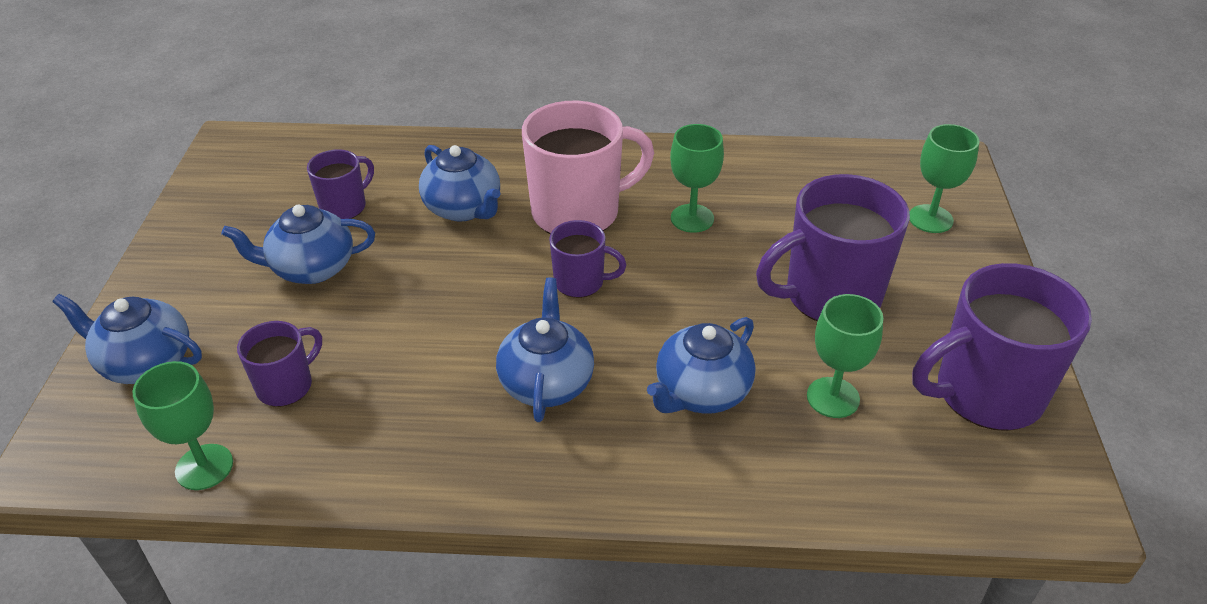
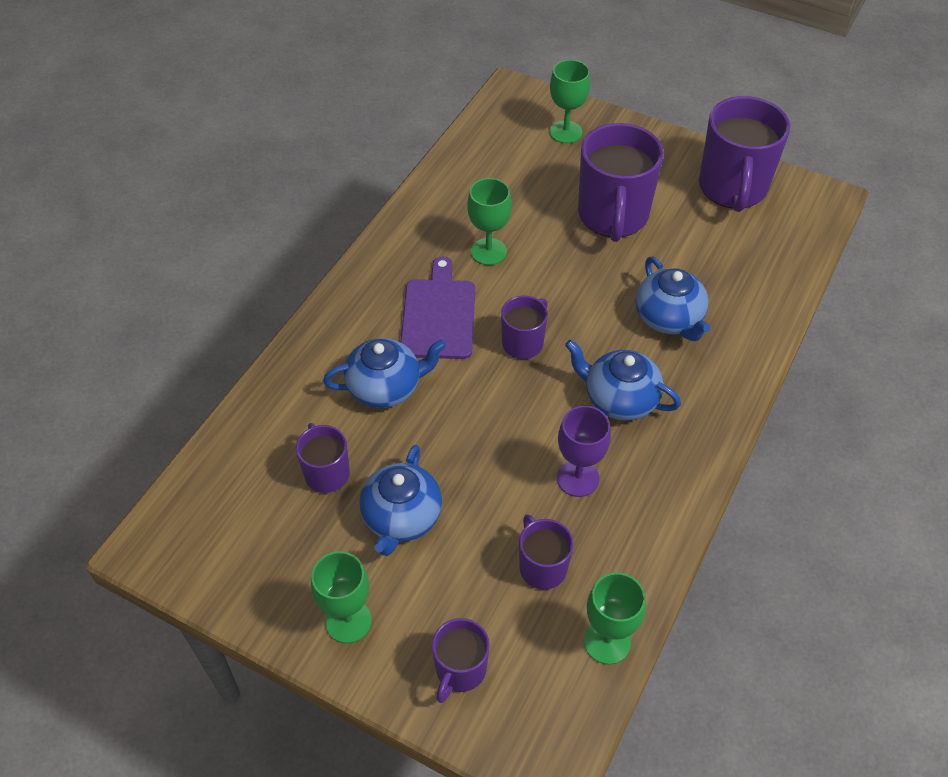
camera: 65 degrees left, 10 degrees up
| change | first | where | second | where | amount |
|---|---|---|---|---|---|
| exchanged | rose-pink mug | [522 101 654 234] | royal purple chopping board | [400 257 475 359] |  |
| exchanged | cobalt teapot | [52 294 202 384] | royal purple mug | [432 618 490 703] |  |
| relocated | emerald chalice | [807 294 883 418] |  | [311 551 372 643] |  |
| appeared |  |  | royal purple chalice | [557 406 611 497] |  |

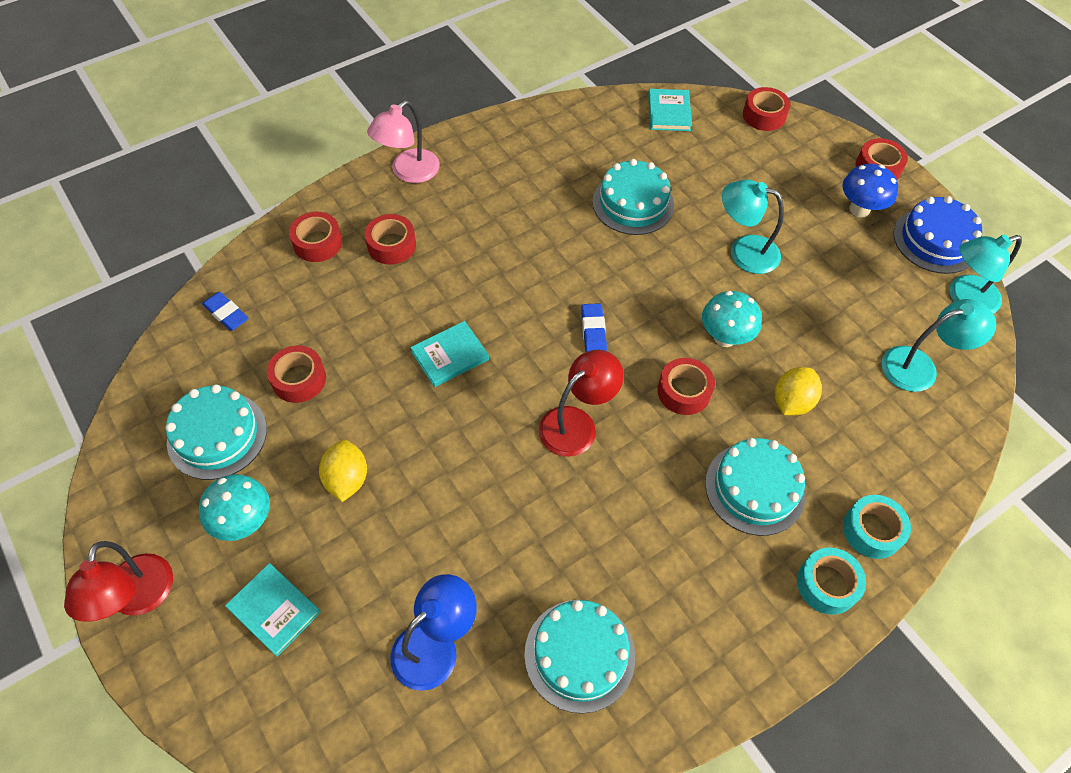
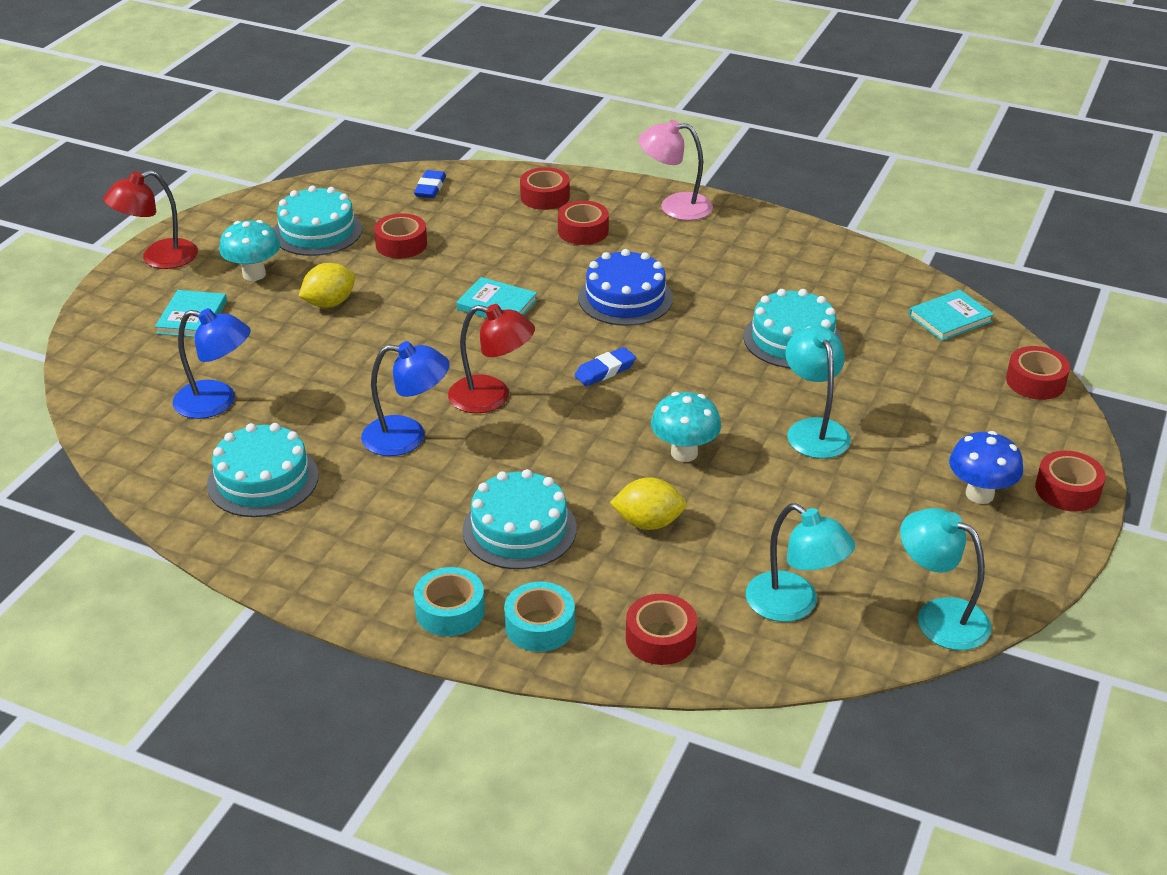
camera: 60 degrees right, 20 degrees down
| change | first | where | second | where | amount |
|---|---|---|---|---|---|
| relocated | cobalt cake | [893 196 982 274] |  | [578 249 673 326] |  |
| relocated | red sticky tape | [657 358 715 415] |  | [626 594 697 665] |  |
| appeared |  |  | cobalt reading lamp | [361 341 450 456] |  |

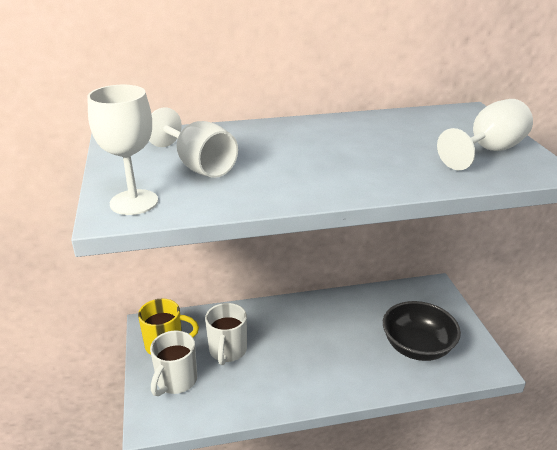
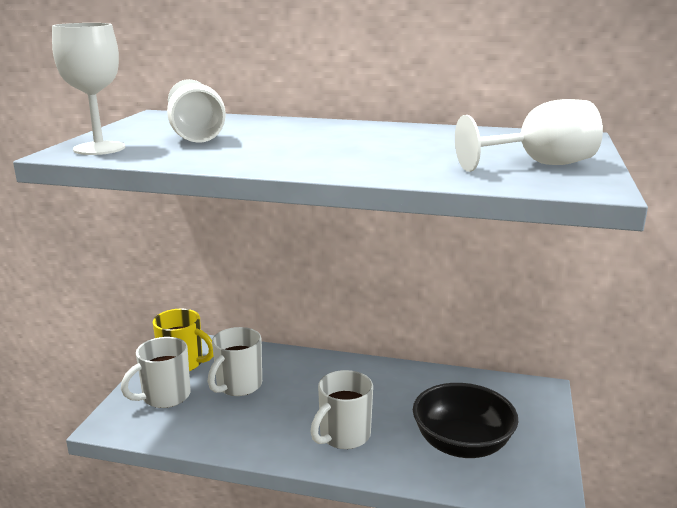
camera: 25 degrees right, 10 degrees down
| change | first | where | second | where | amount |
|---|---|---|---|---|---|
| appeared |  |  | snow-white mug | [310 370 373 449] |  |

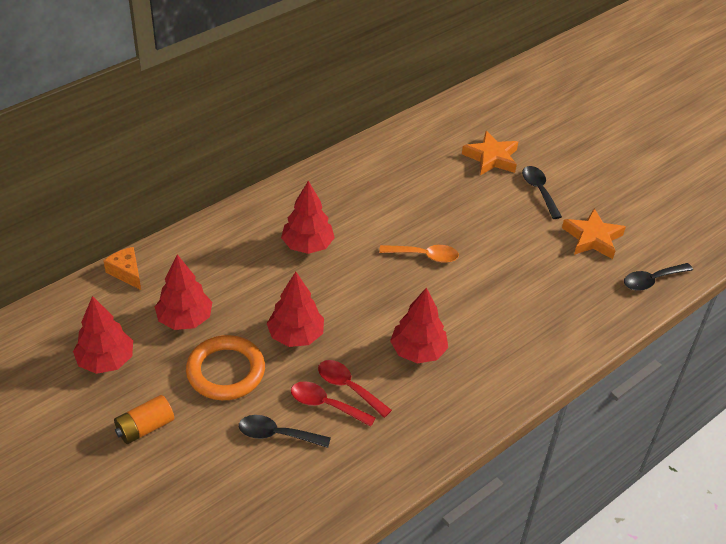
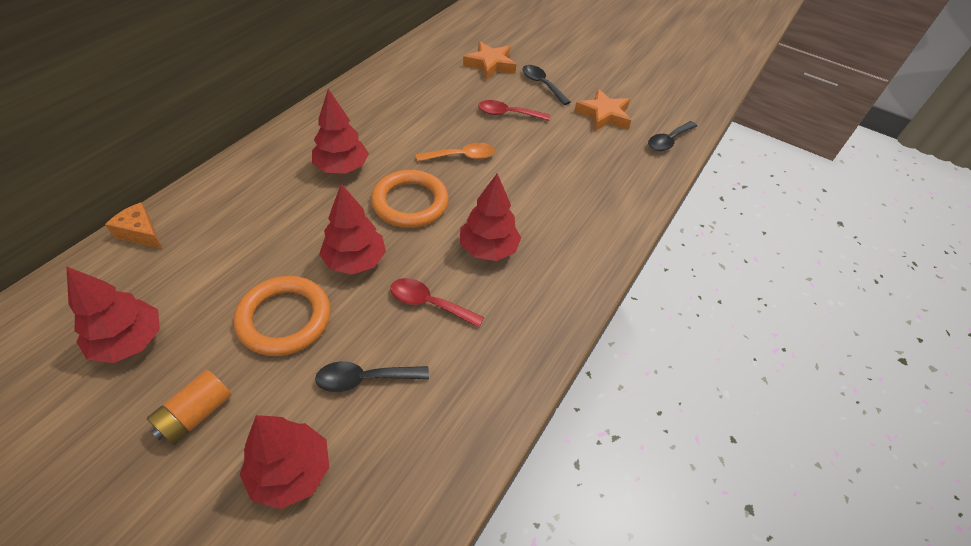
camera: 20 degrees left, 5 degrees up
| change | first | where | second | where | amount |
|---|---|---|---|---|---|
| relocated | red tree | [155 254 212 330] |  | [240 415 329 509] |  |
| relocated | red teaspoon | [291 381 376 427] |  | [478 100 550 121] |  |
| appeared |  |  | bright orange ring | [371 170 449 228] |  |

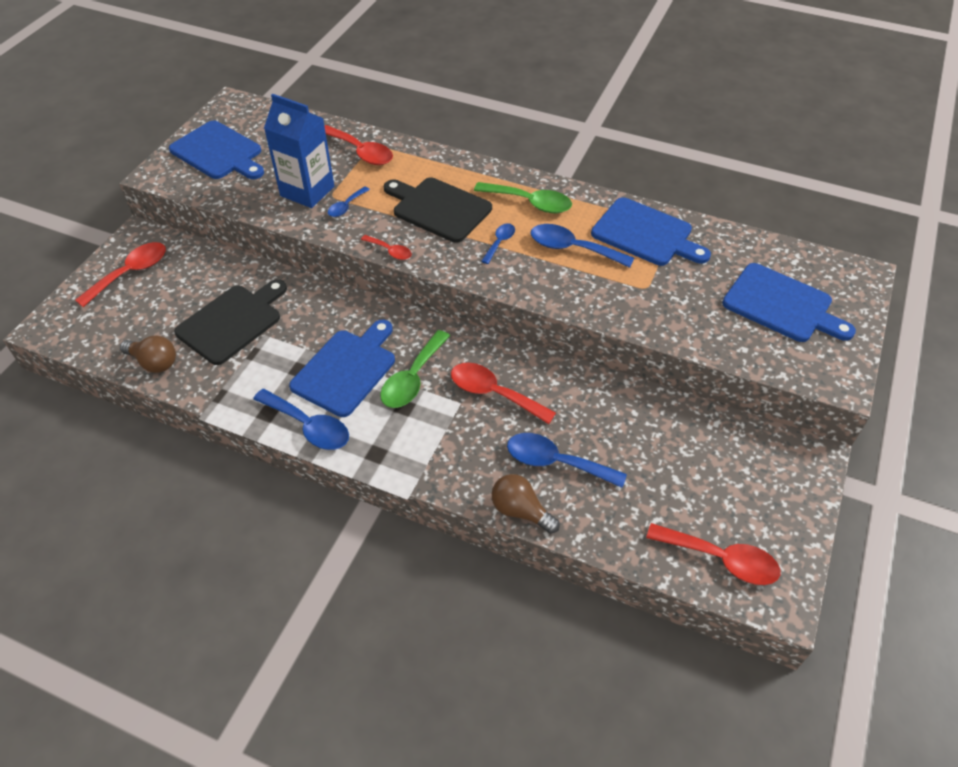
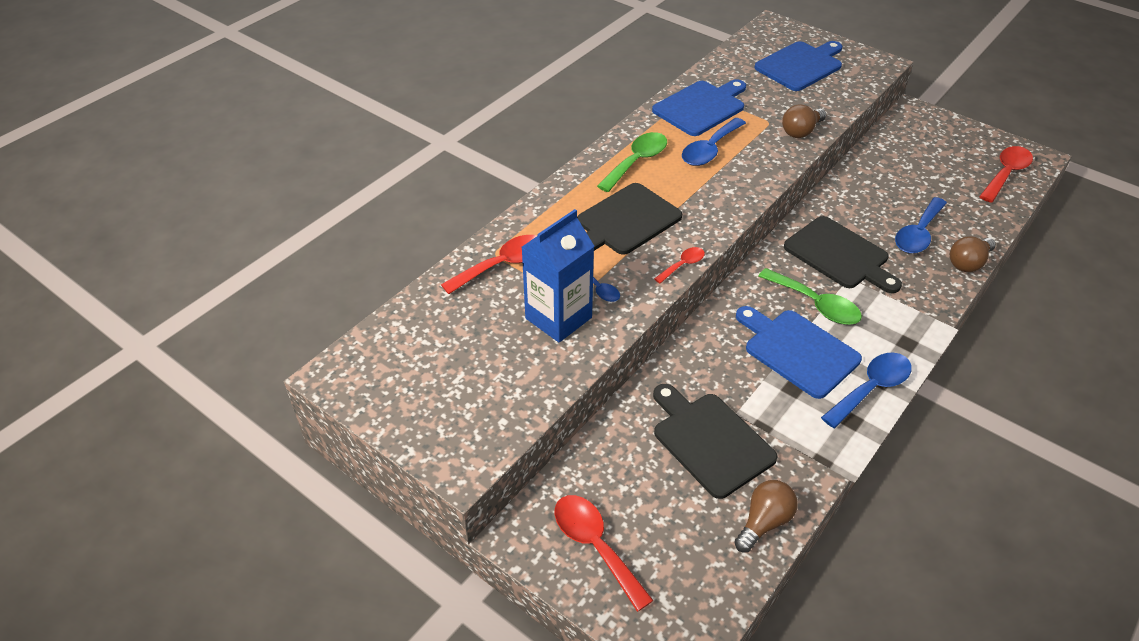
camera: 75 degrees left, 5 degrees down
| change | first | where | second | where | amount |
|---|---|---|---|---|---|
| missing | cobalt chopping board | [169 121 264 179] |  |  |  |
| missing | cobalt teaspoon | [481 223 515 264] |  |  |  |
| exchanged | red teaspoon | [451 363 556 424] | black chopping board | [784 216 902 293] |  |
| appeared |  |  | russet bulb | [782 104 826 138] |  |

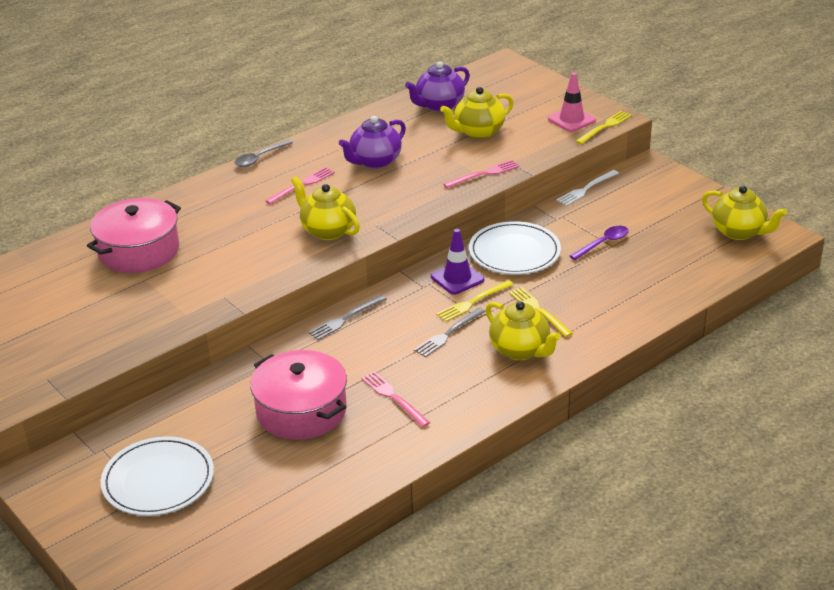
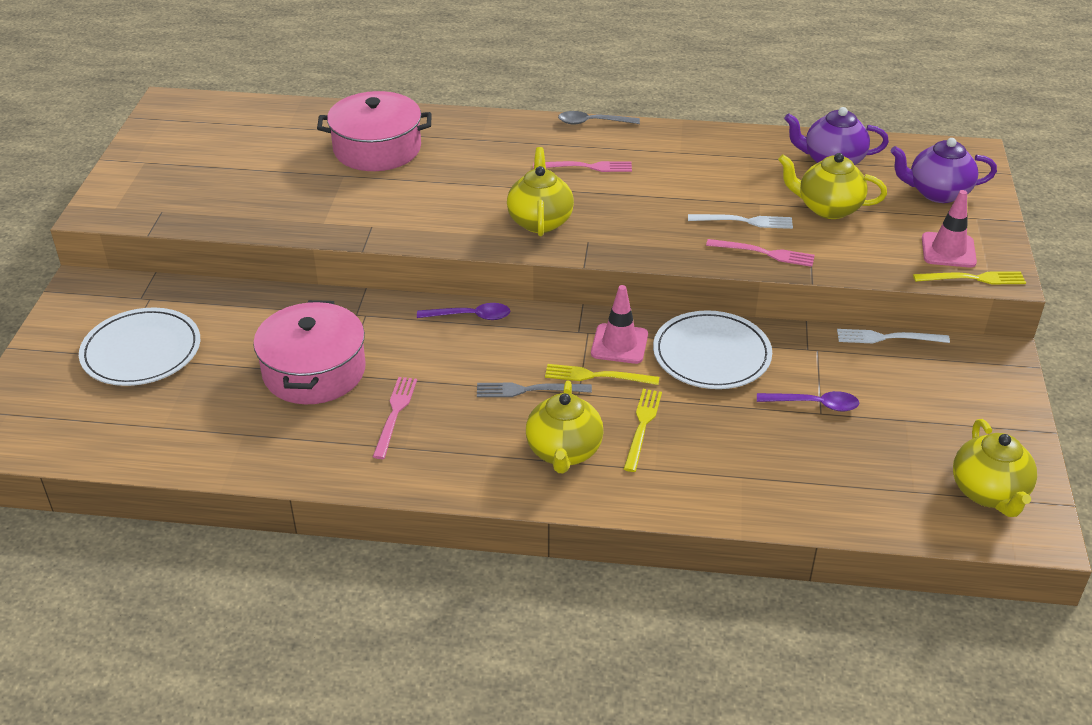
camera: 45 degrees right, 5 degrees up
| change | first | where | second | where | amount |
|---|---|---|---|---|---|
| relocated | royal purple teapot | [339 116 406 169] |  | [891 138 997 203] |  |
| colour | royal purple traffic cone | [431 229 484 295] | rose-pink traffic cone | [591 285 648 364] |  |
| exchanged | gray table fork | [308 295 387 340] | royal purple teaspoon | [417 303 510 320] |  |
| appeared |  |  | snow-white table fork | [688 214 793 229] |  |

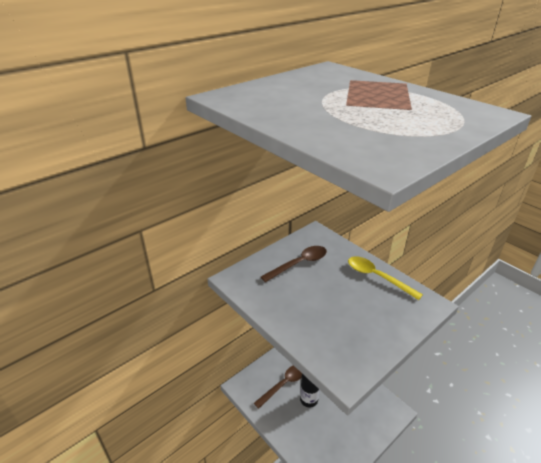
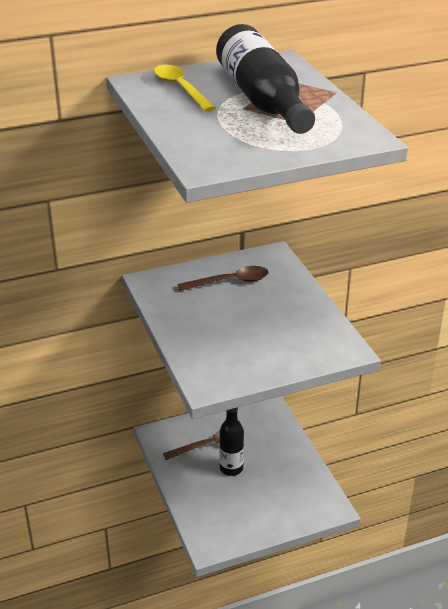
camera: 20 degrees right, 0 degrees up
| change | first | where | second | where | amount |
|---|---|---|---|---|---|
| relocated | bright yellow teaspoon | [348 256 423 300] |  | [154 65 216 112] |  |
| appeared |  |  | black drink bottle | [216 24 315 134] |  |

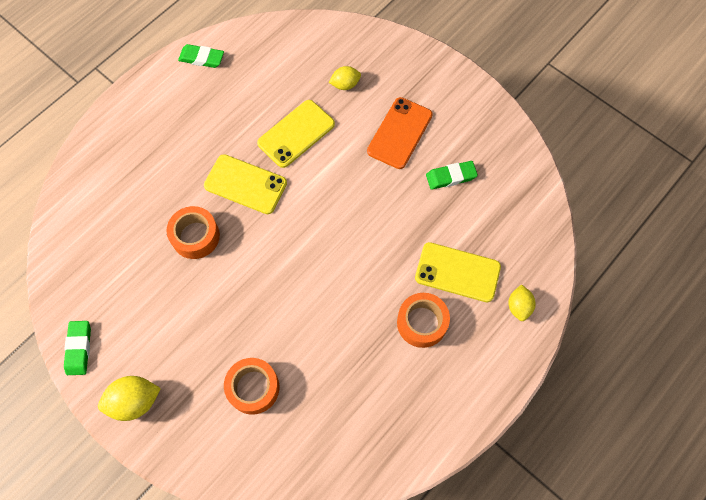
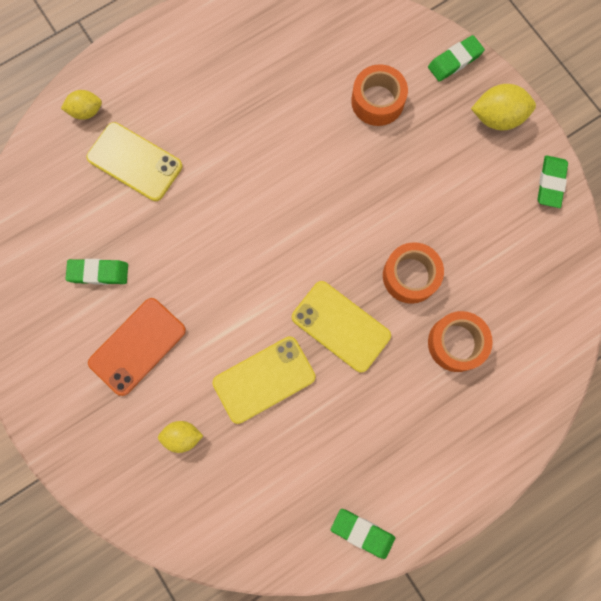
camera: 165 degrees left, 10 degrees up
| change | first | where | second | where | amount |
|---|---|---|---|---|---|
| spun | bright yellow citrus fruit | [508 284 536 321] |  | [61 90 102 120] | 60 degrees clockwise |
| relocated | bright orange sticky tape | [397 293 450 348] |  | [428 311 493 372] |  |
| appeared |  |  | emerald gum eraser | [428 35 485 82] |  |

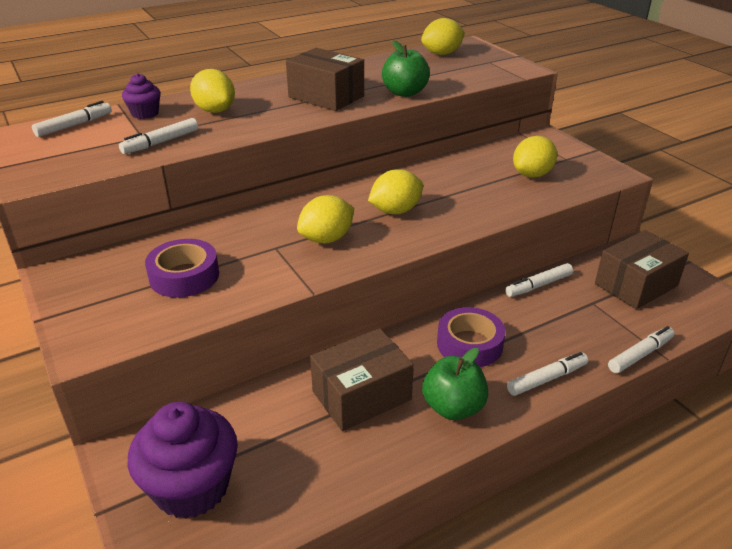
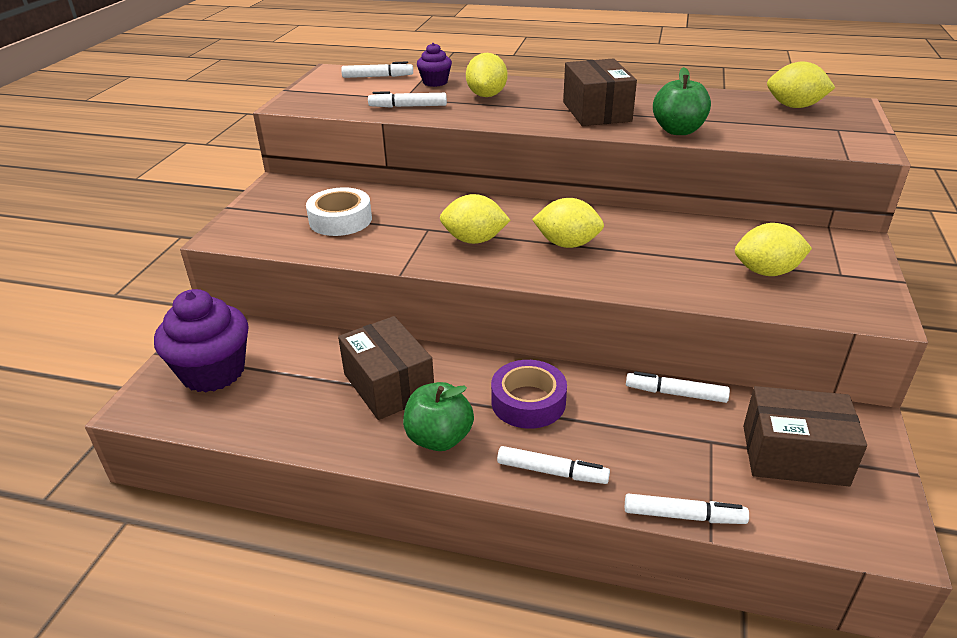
camera: 45 degrees right, 0 degrees up
| change | first | where | second | where | amount |
|---|---|---|---|---|---|
| colour | royal purple sticky tape | [145 239 219 298] | snow-white sticky tape | [306 187 372 236] |  |
| spun | russet package | [310 328 414 431] |  | [338 316 434 420] | 45 degrees clockwise |

